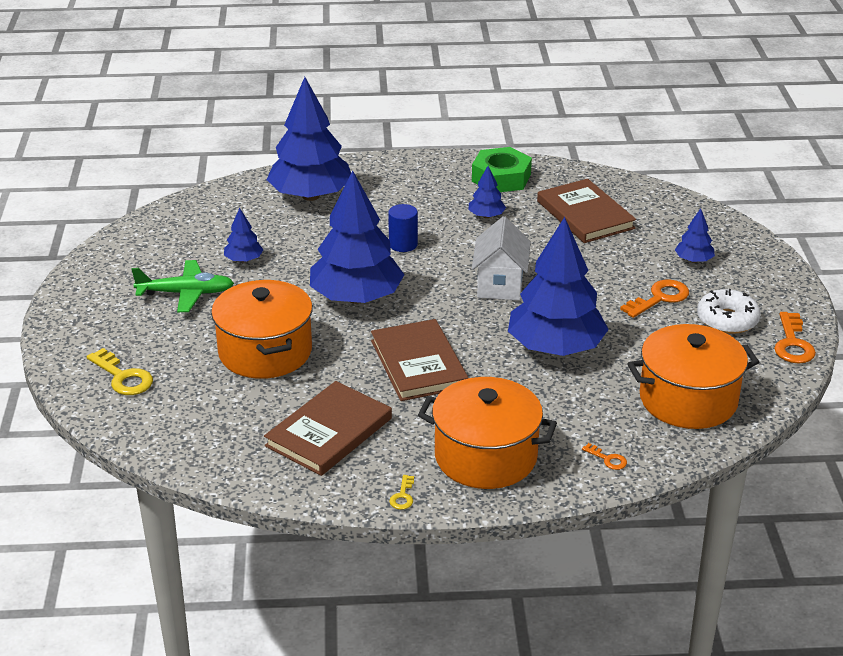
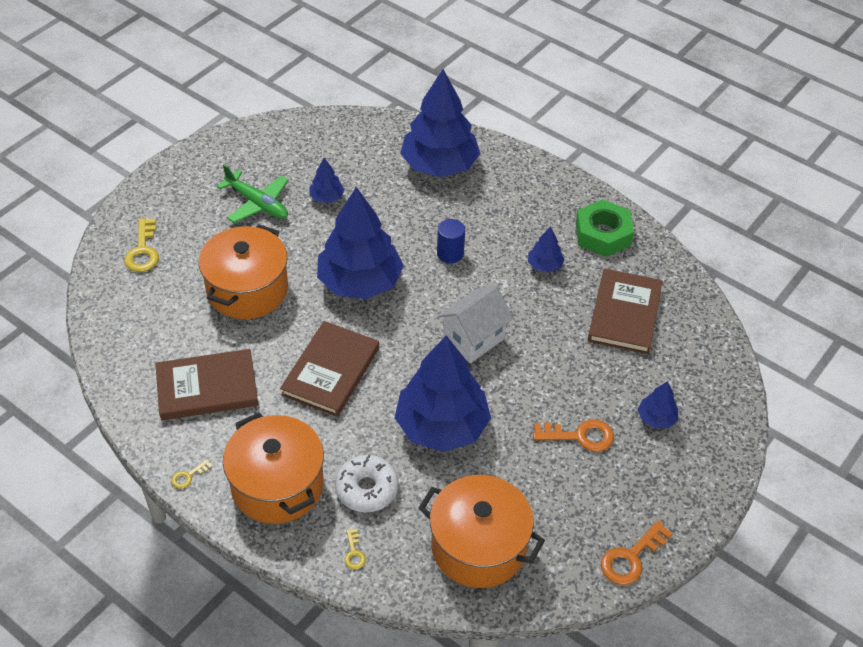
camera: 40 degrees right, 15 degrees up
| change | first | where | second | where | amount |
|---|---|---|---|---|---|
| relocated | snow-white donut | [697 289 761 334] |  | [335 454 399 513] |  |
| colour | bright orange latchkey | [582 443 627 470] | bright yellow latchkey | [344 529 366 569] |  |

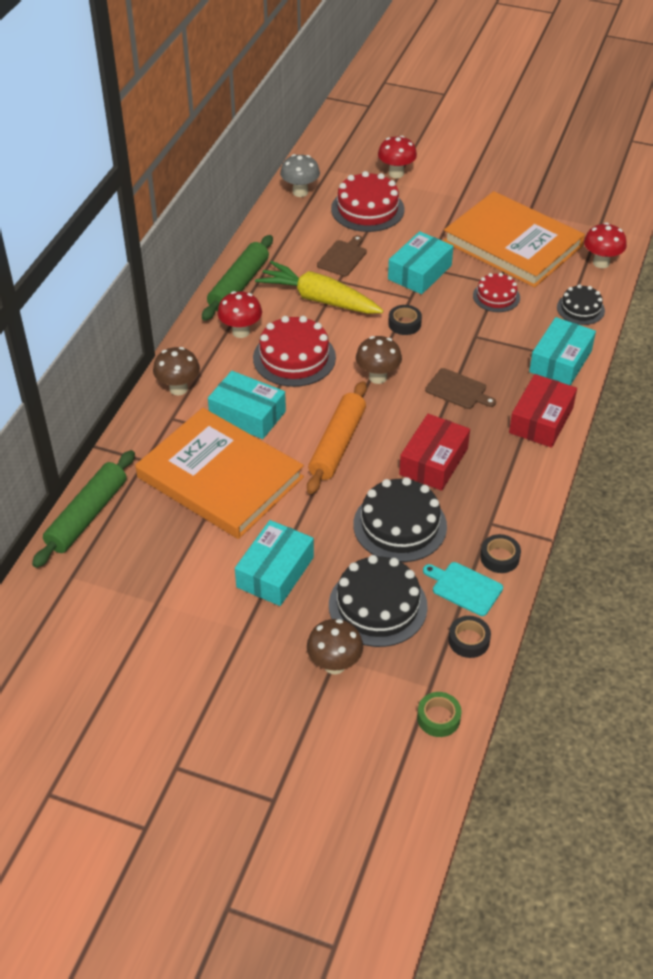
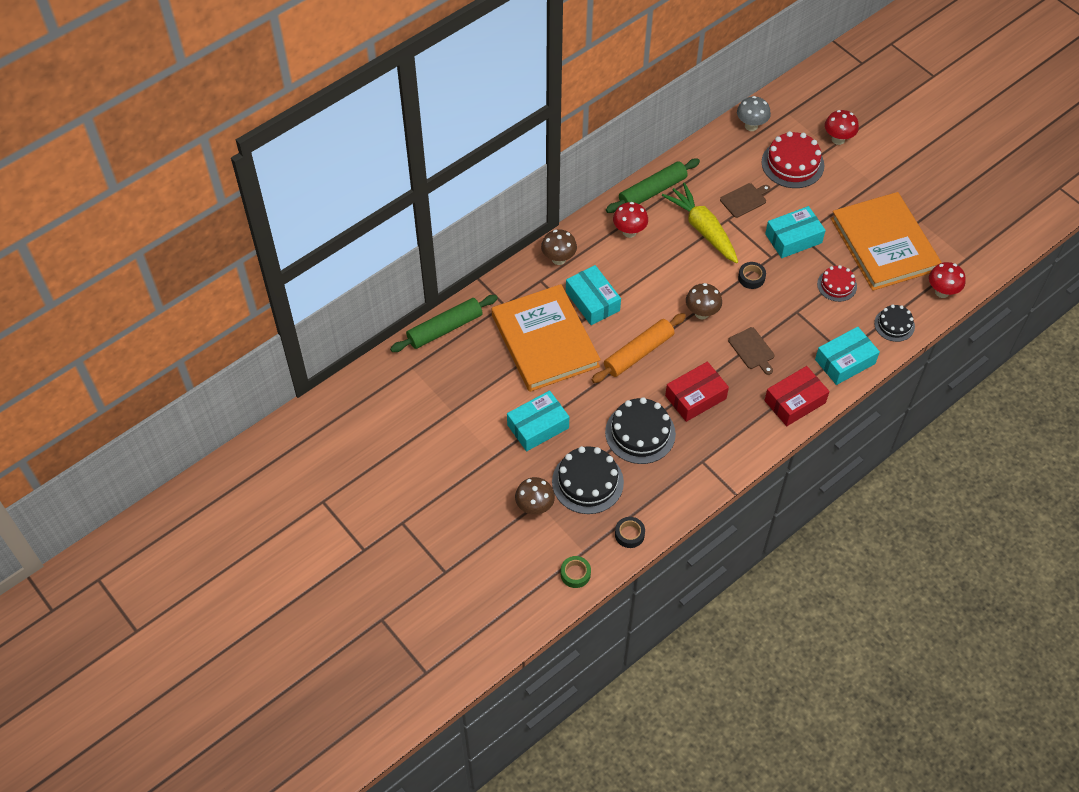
camera: 30 degrees right, 10 degrees up
| change | first | where | second | where | amount |
|---|---|---|---|---|---|
| missing | red cake | [253 316 336 387] |  |  |  |
| missing | black sticky tape | [480 534 521 573] |  |  |  |
| missing | aqua chopping board | [423 562 503 616] |  |  |  |

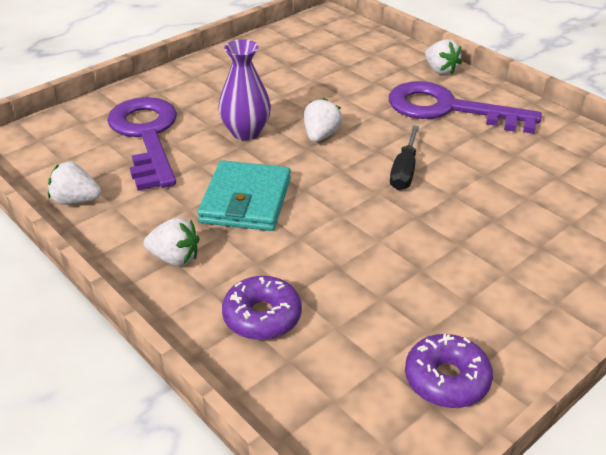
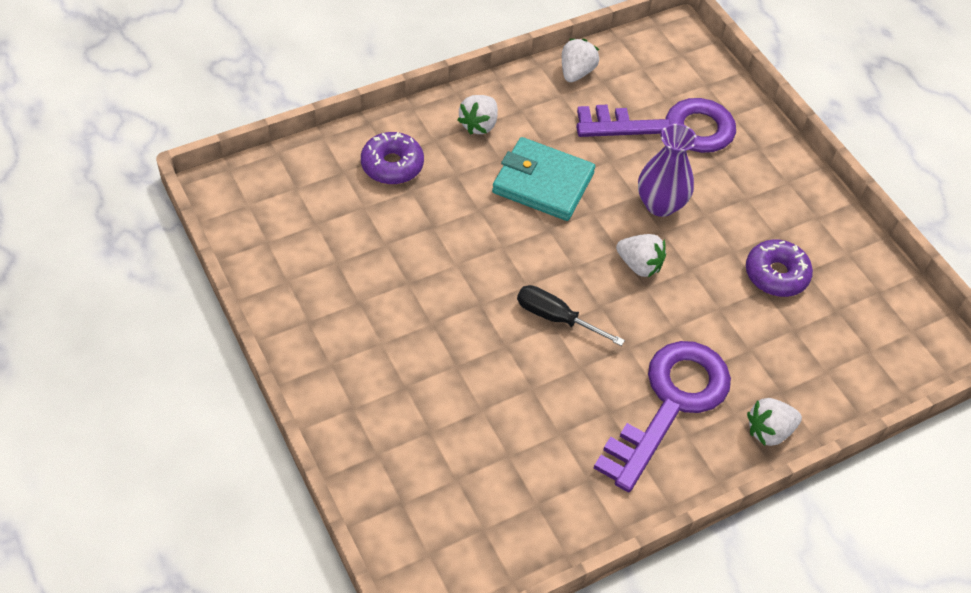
camera: 100 degrees right, 15 degrees up
| change | first | where | second | where | amount |
|---|---|---|---|---|---|
| relocated | royal purple donut | [405 334 493 408] |  | [746 239 813 297] |  |

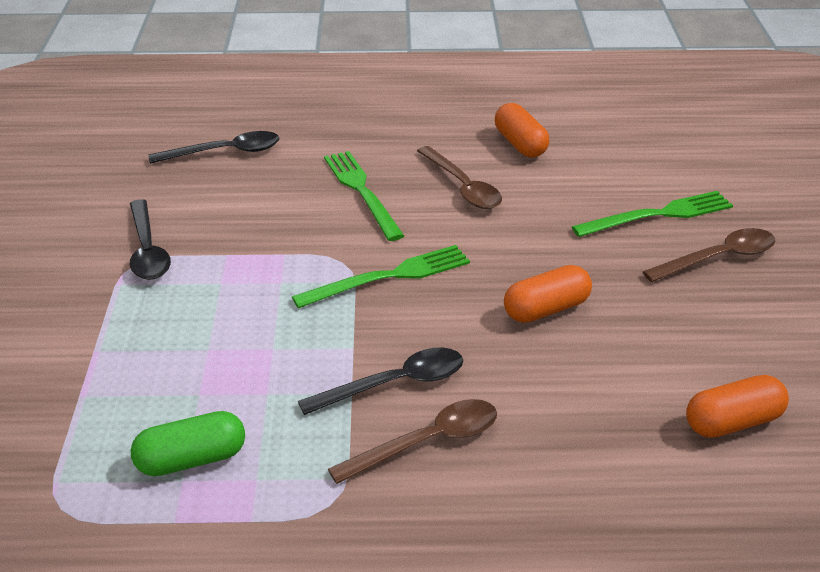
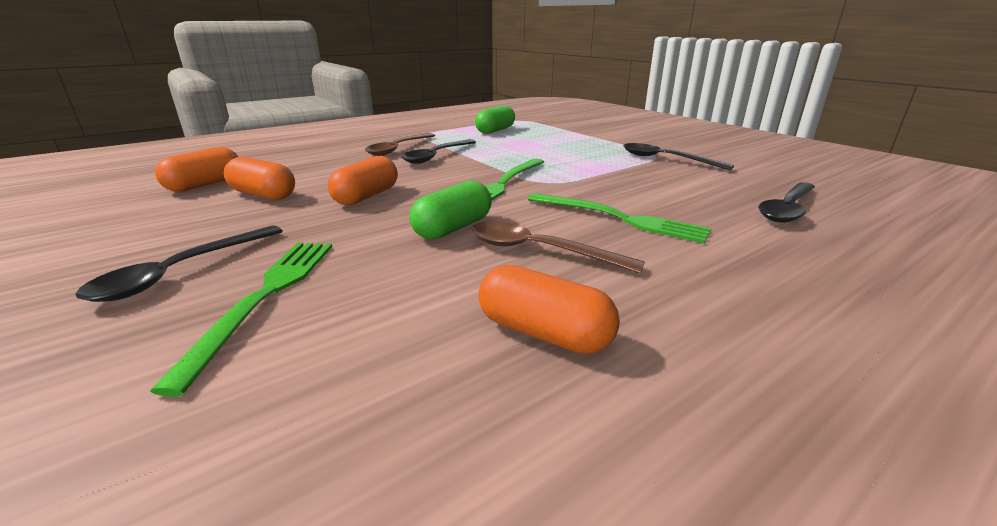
camera: 145 degrees right, 10 degrees down
| change | first | where | second | where | amount |
|---|---|---|---|---|---|
| spun | emerald table fork | [572 191 733 237] |  | [150 243 332 397] | 150 degrees clockwise |
| colour | russet teaspoon | [643 228 776 282] | black teaspoon | [75 225 283 302] |  |
| appeared |  |  | bright orange pill | [224 157 295 200] |  |
| appeared |  |  | emerald pill | [410 181 492 239] |  |

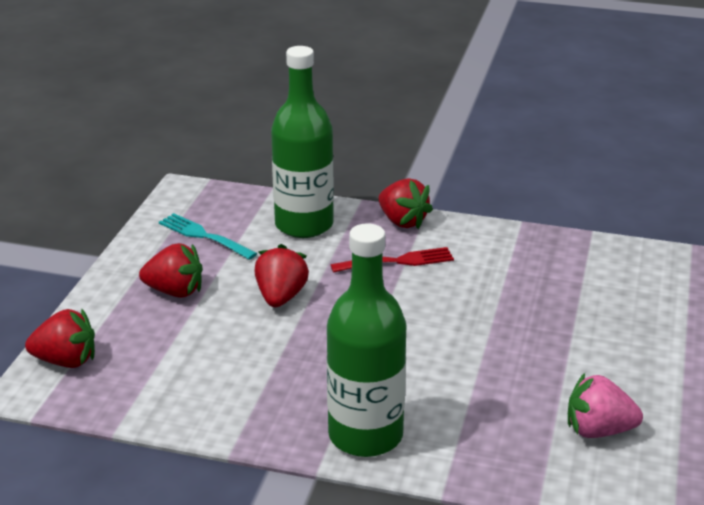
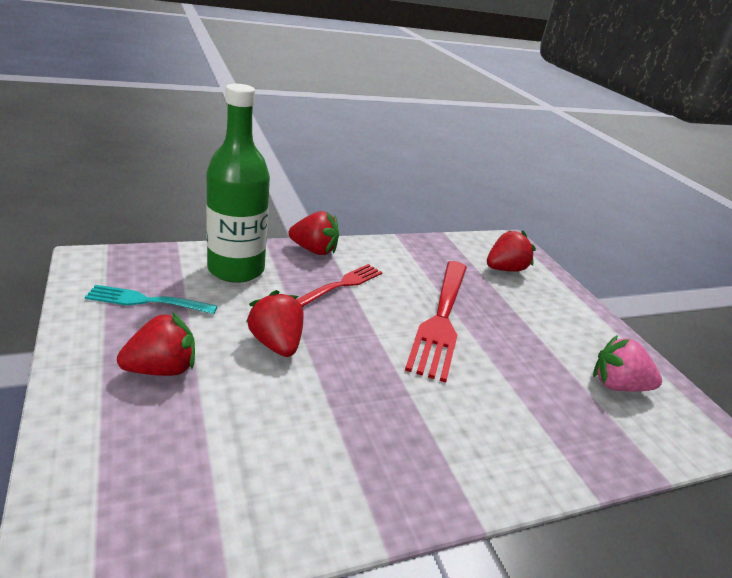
camera: 40 degrees left, 0 degrees up
| change | first | where | second | where | amount |
|---|---|---|---|---|---|
| missing | emerald drink bottle | [327 223 407 457] |  |  |  |
| relocated | red toy strawberry | [25 309 95 368] |  | [487 231 536 272] |  |
| spun | rose-pink toy strawberry | [568 373 643 438] |  | [593 335 662 391] | 45 degrees clockwise |
| appeared |  |  | red table fork | [405 261 467 383] |  |

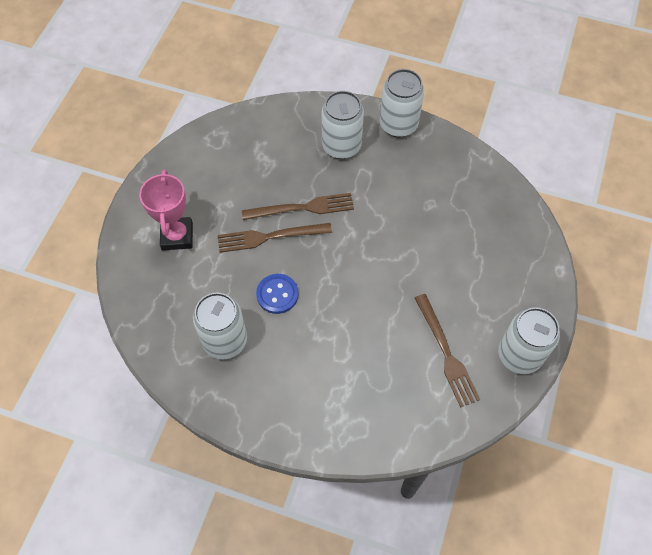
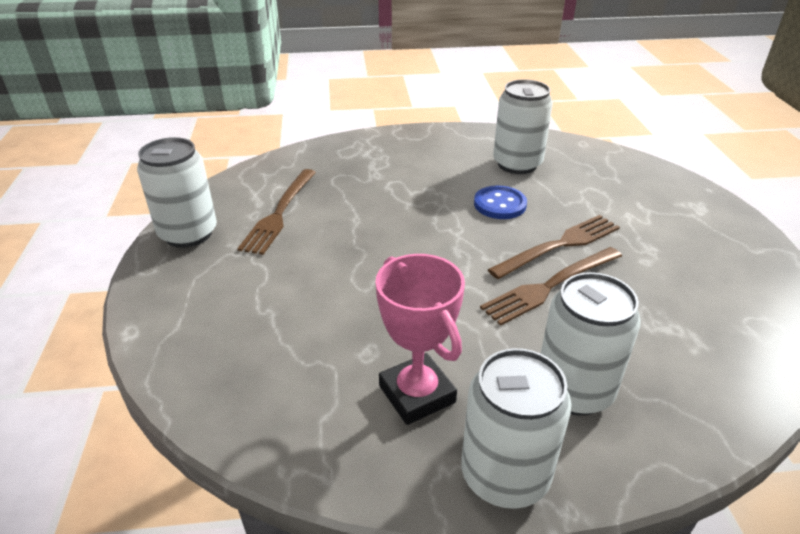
camera: 155 degrees right, 25 degrees down
| change | first | where | second | where | amount |
|---|---|---|---|---|---|
| relocated | rose-pink prize cup | [139 169 193 250] |  | [375 254 465 425] |  |
| spun | russet table fork | [415 294 480 408] |  | [237 169 316 255] | 120 degrees counterclockwise |

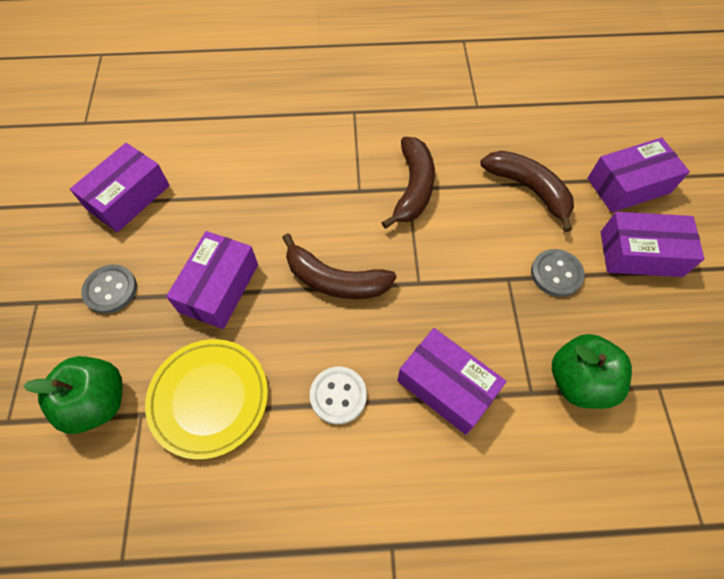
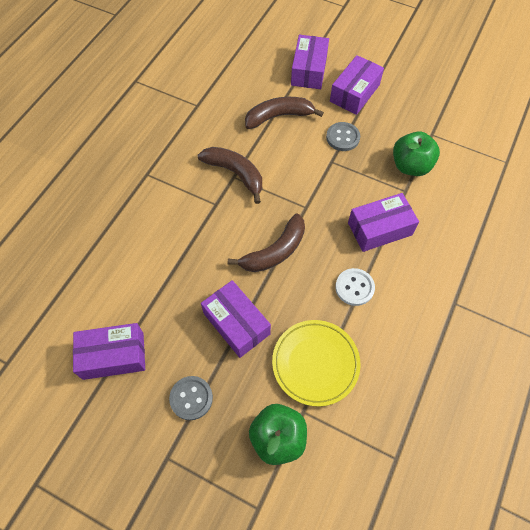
camera: 60 degrees left, 0 degrees up
| change | first | where | second | where | amount |
|---|---|---|---|---|---|
| spun | royal purple package | [70 143 170 232] |  | [73 323 145 380] | 75 degrees counterclockwise |

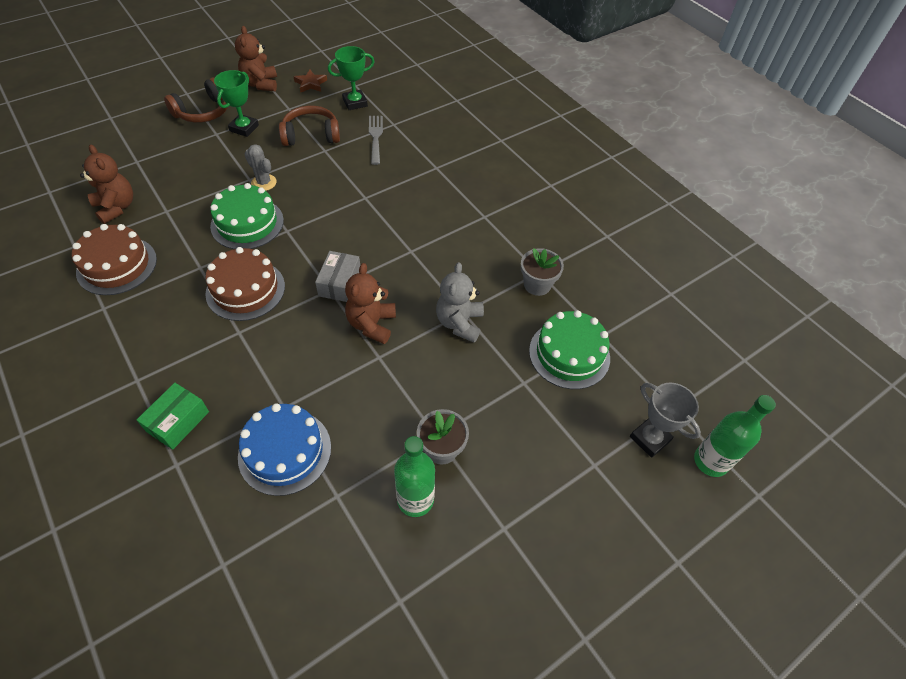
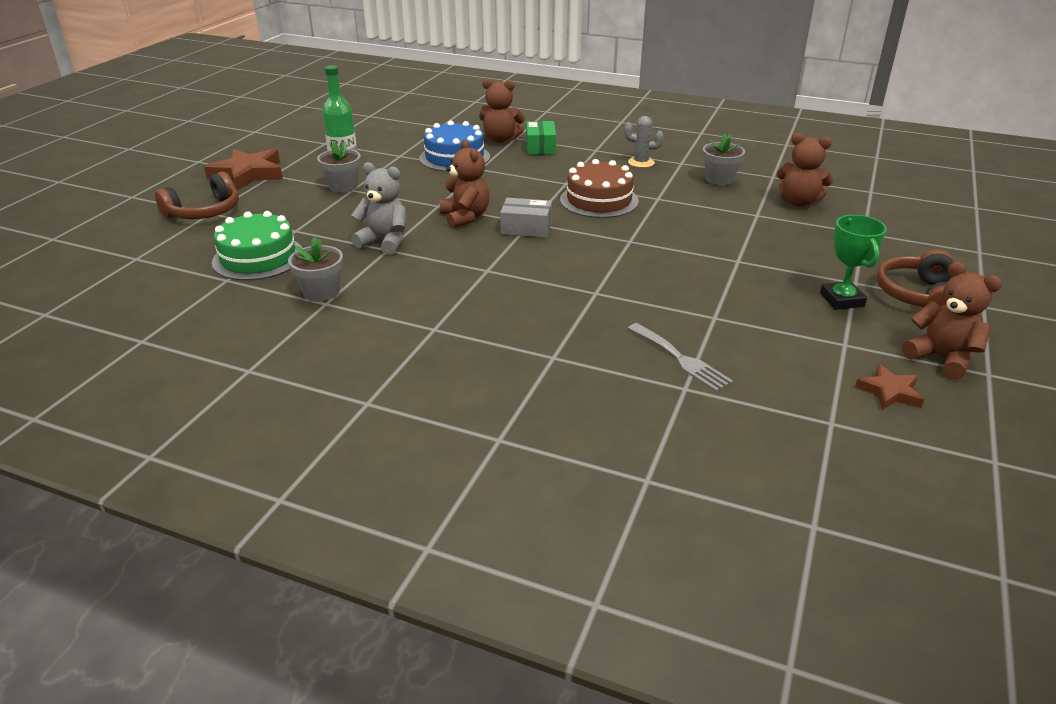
camera: 150 degrees right, 20 degrees down
| change | first | where | second | where | amount |
|---|---|---|---|---|---|
| missing | emerald prize cup | [328 46 375 110] |  |  |  |
| relocated | russet headphones | [279 106 340 146] |  | [155 172 239 219] |  |
| relocated | gray prickly plant | [245 144 277 191] |  | [624 116 663 168] |  |
| missing | emerald cake | [210 183 284 249] |  |  |  |
| exchanged | russet cake | [72 224 157 295] | gray potted plant | [702 133 745 185] |  |
| spun | gray package | [315 251 360 302] |  | [500 198 552 238] | 60 degrees counterclockwise |
| spun | gray stuffed bear | [436 262 484 343] |  | [351 162 407 255] | 45 degrees counterclockwise |
| missing | gray prize cup | [630 382 701 458] |  |  |  |
| missing | emerald drink bottle | [694 395 776 477] |  |  |  |
| appeared |  |  | russet stuffed bear | [479 78 525 143] |  |
| appeared |  |  | russet star | [204 149 283 190] |  |

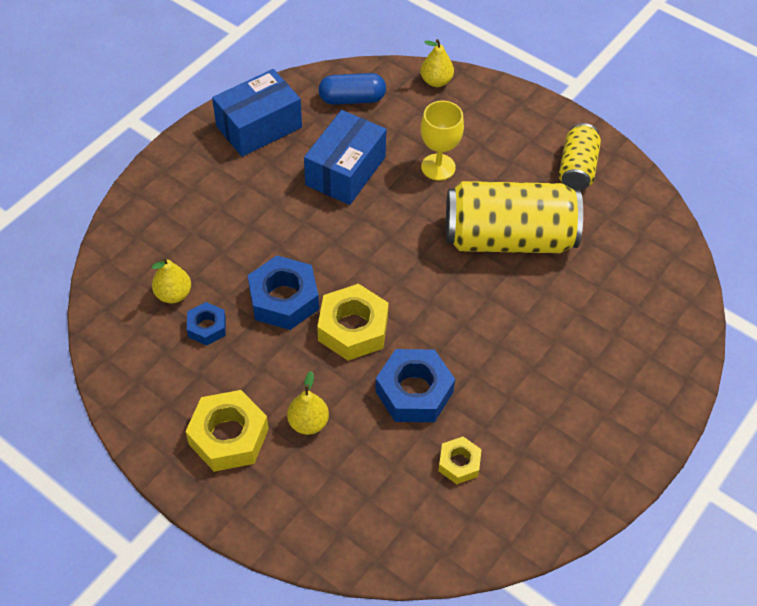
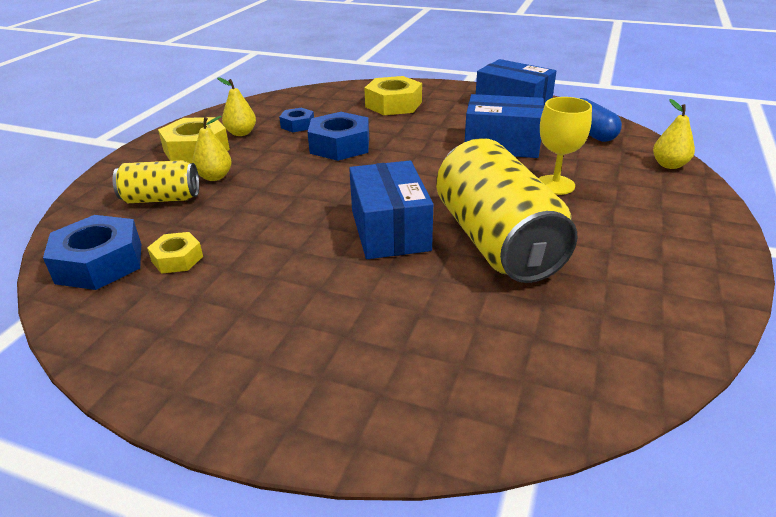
camera: 75 degrees right, 20 degrees down
| change | first | where | second | where | amount |
|---|---|---|---|---|---|
| relocated | bright yellow soda can | [559 123 601 191] |  | [113 160 199 203] |  |
| relocated | bright yellow pear fruit | [152 257 191 303] |  | [217 77 256 136] |  |
| relocated | bright yellow hex nut | [317 284 389 361] |  | [364 76 422 115] |  |
| relocated | cobalt hex nut | [375 349 455 422] |  | [43 215 141 290] |  |
| appeared |  |  | cobalt package | [349 160 433 259] |  |

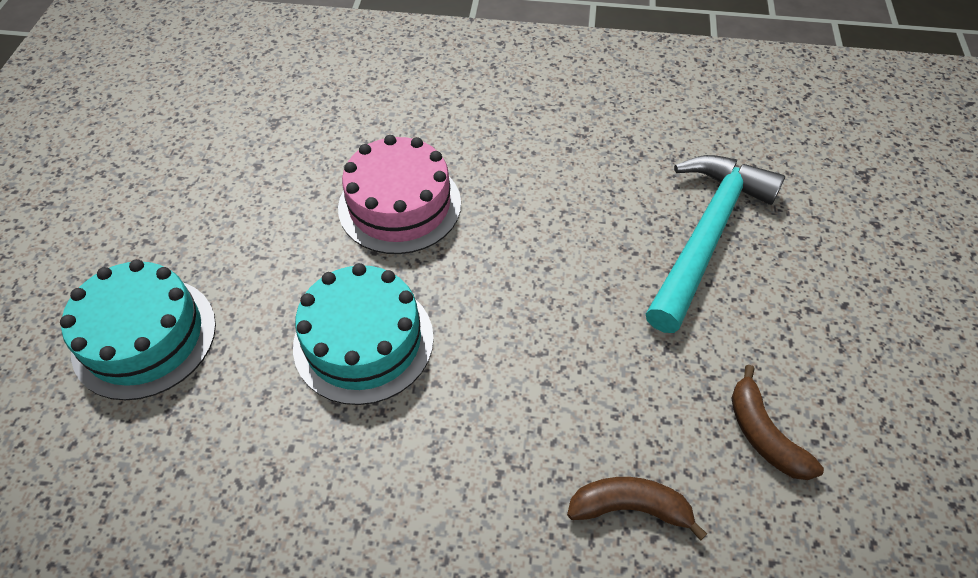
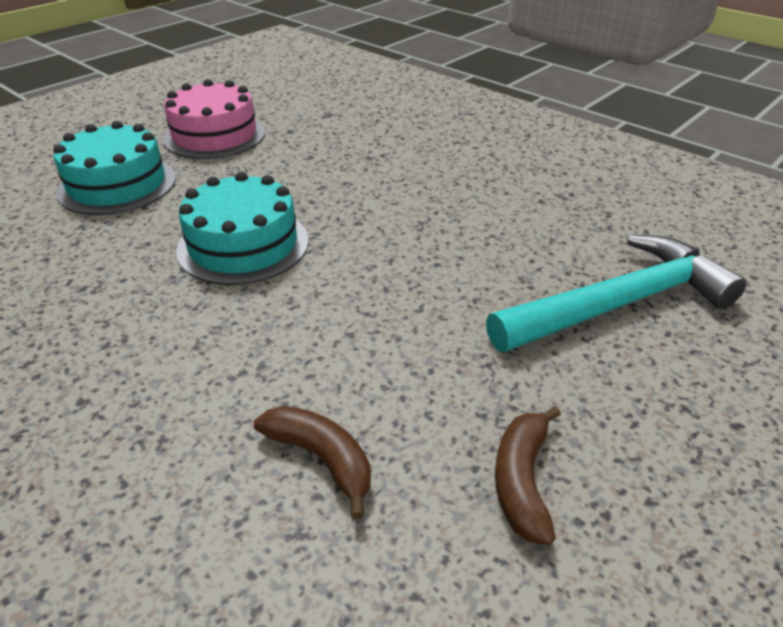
camera: 35 degrees right, 15 degrees down
| change | first | where | second | where | amount |
|---|---|---|---|---|---|
| relocated | rose-pink cake | [338 135 461 254] |  | [163 79 265 159] |  |

